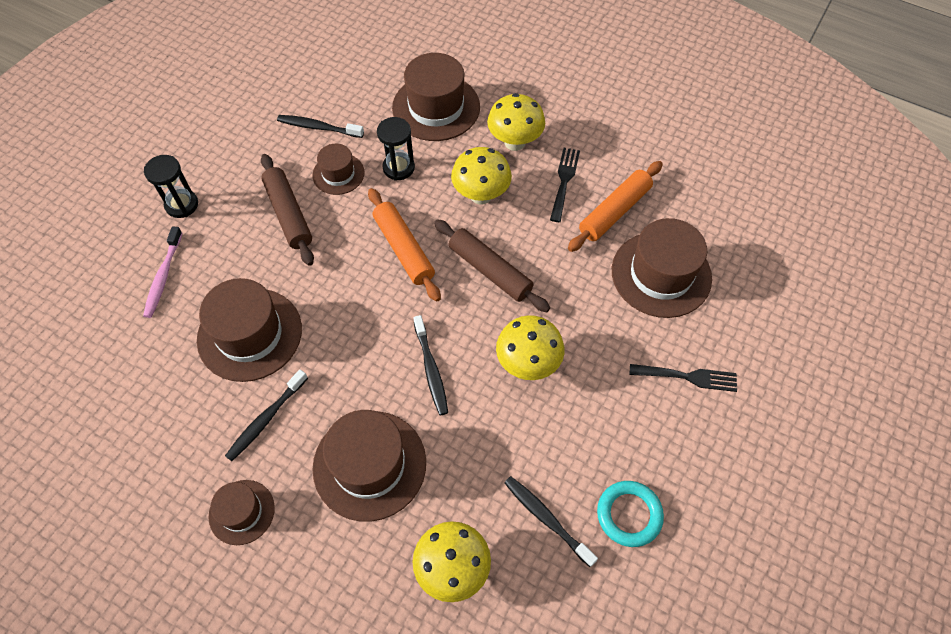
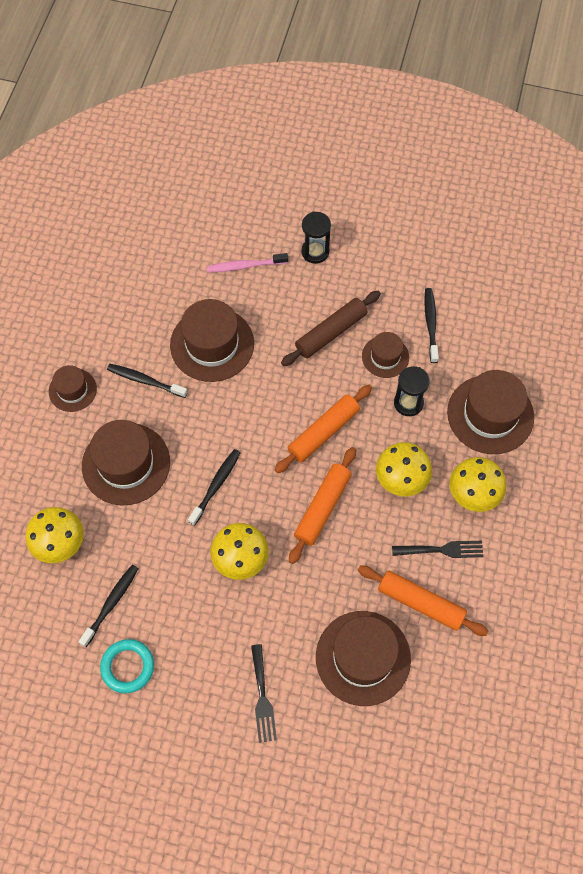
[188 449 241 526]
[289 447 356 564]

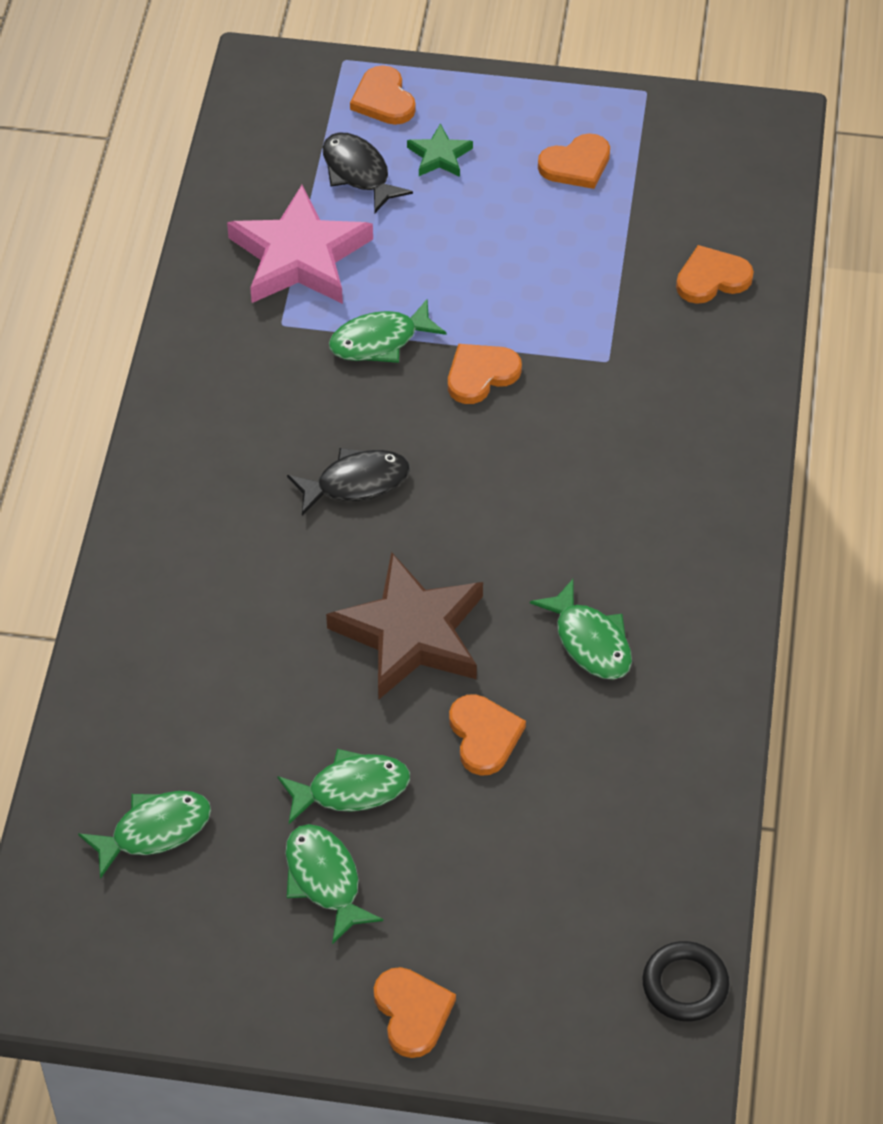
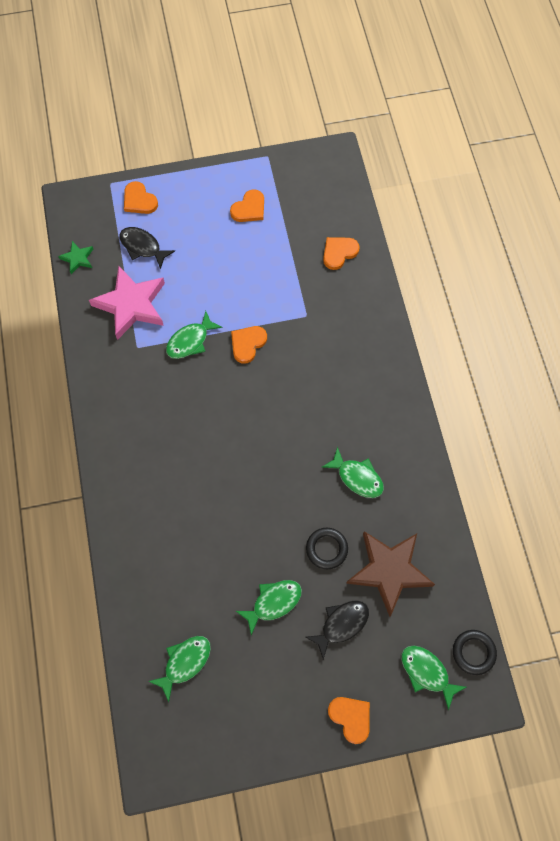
[401 646 466 710]
[306 600 369 660]
[346 531 435 617]
[58 241 93 274]
[306 528 348 569]

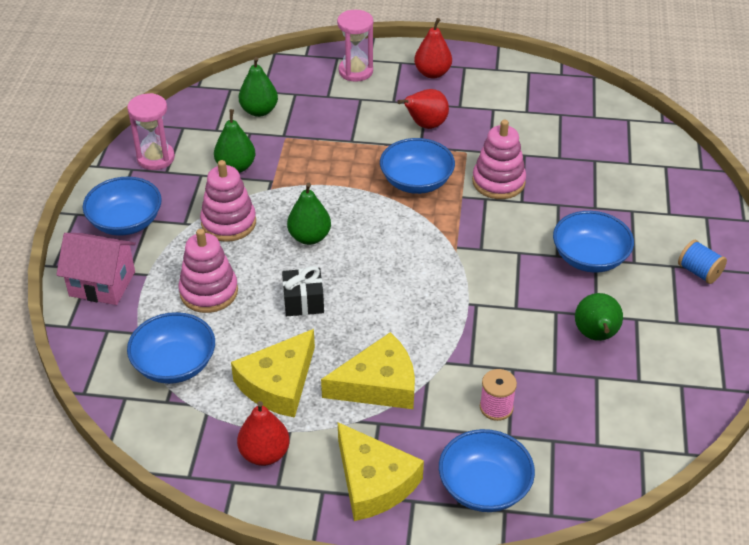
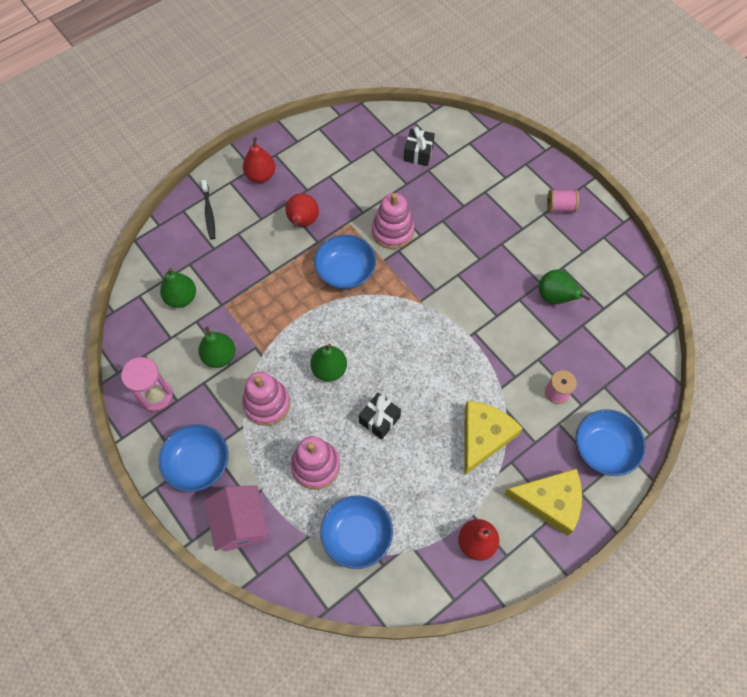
[205 485 269 551]
[231 329 315 418] (first image)
[201 180 215 240]
[553 211 634 273] (first image)
[547 189 579 212]
[404 127 435 166]

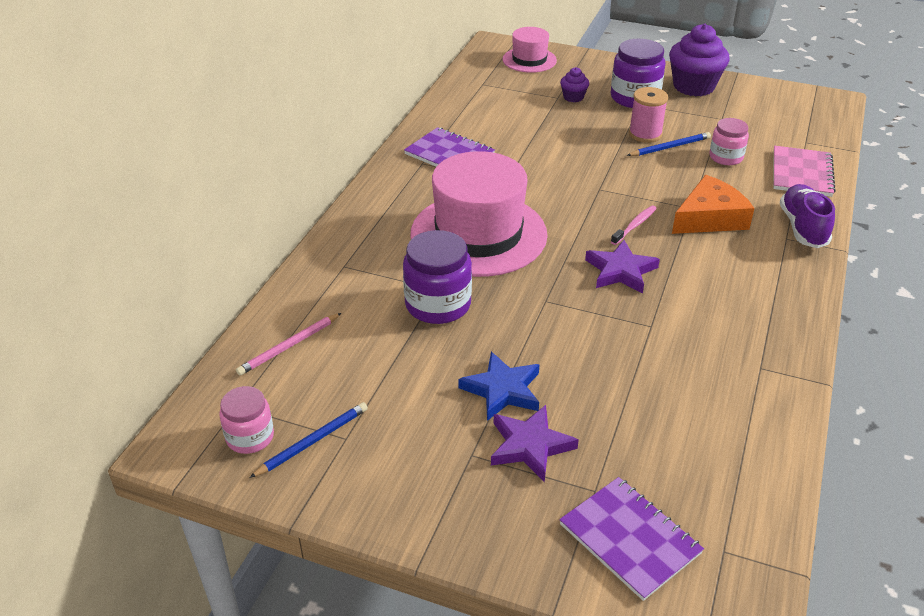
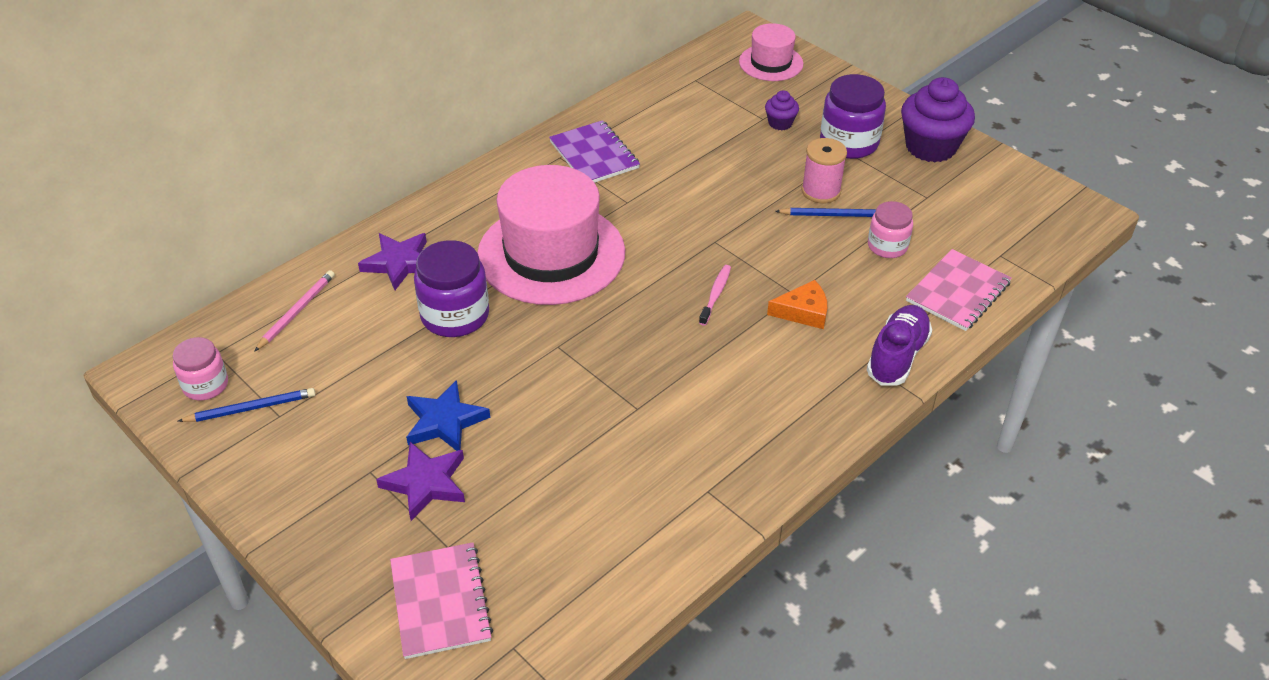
[254 270 335 352]
[390 542 493 659]
[358 233 427 290]
[699 265 731 326]
[767 280 827 329]

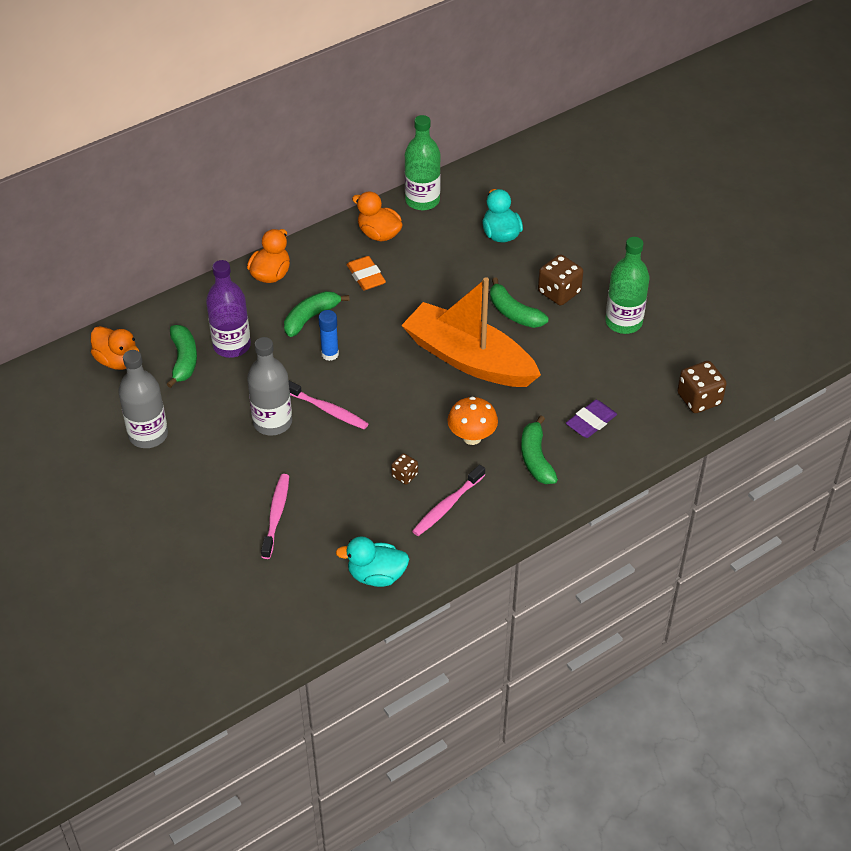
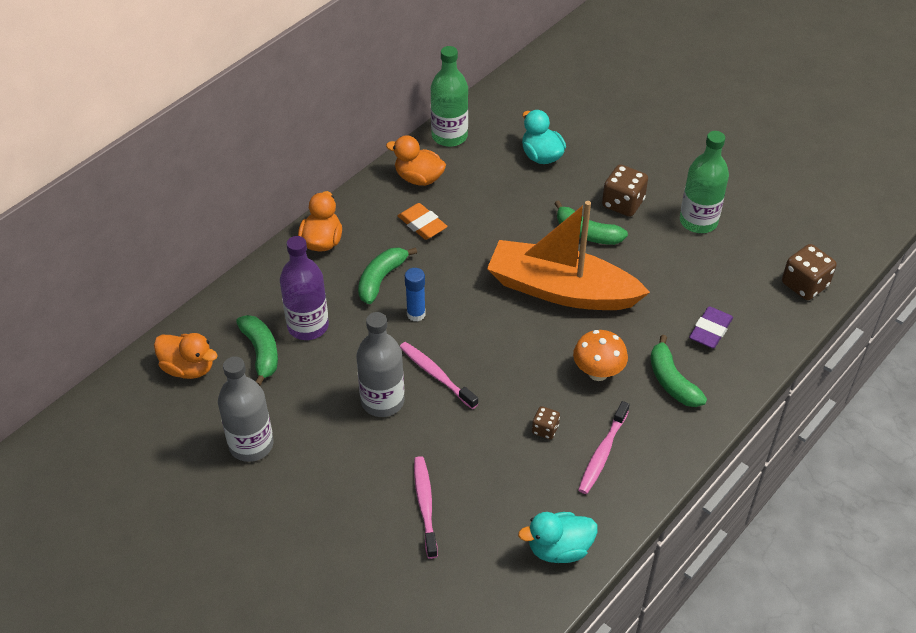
[400 342 478 409]

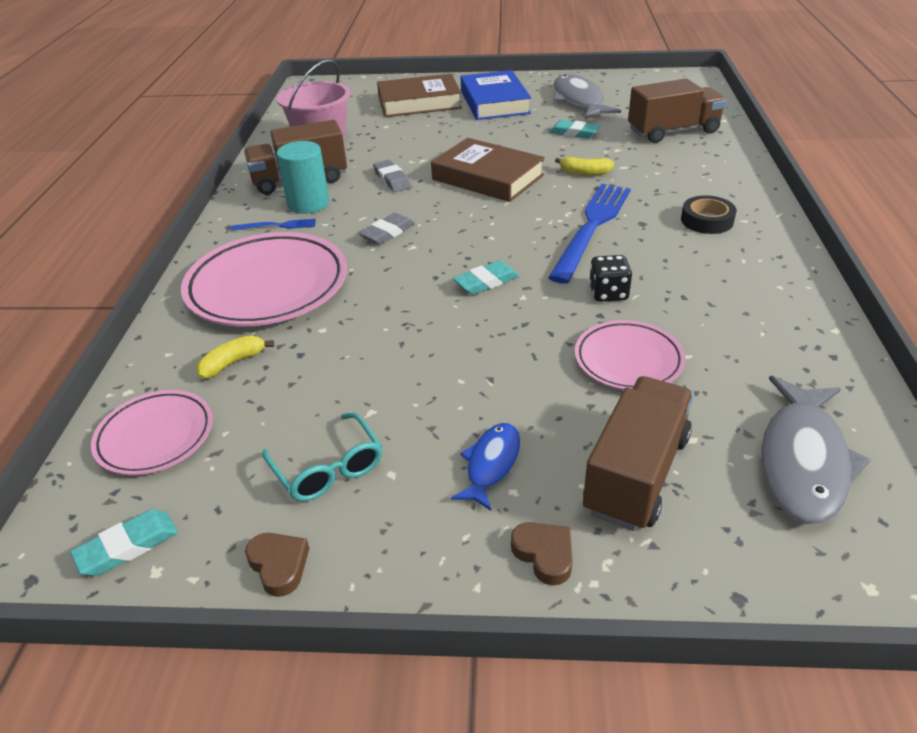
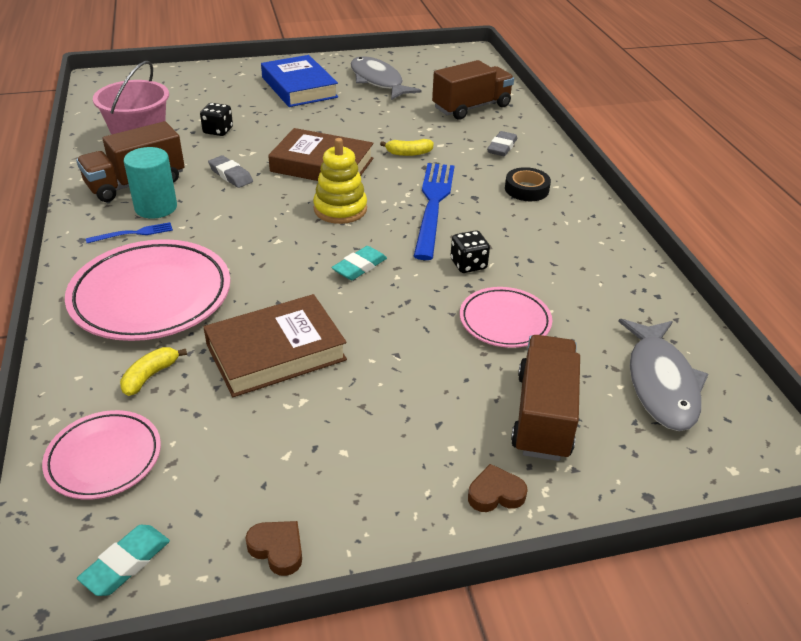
[262 412 382 502] (first image)
[487 131 517 156]
[203 294 347 397]
[451 423 520 511] (first image)
[468 464 528 512]
[549 120 600 139] (first image)
[200 103 233 136]
[313 138 367 224]

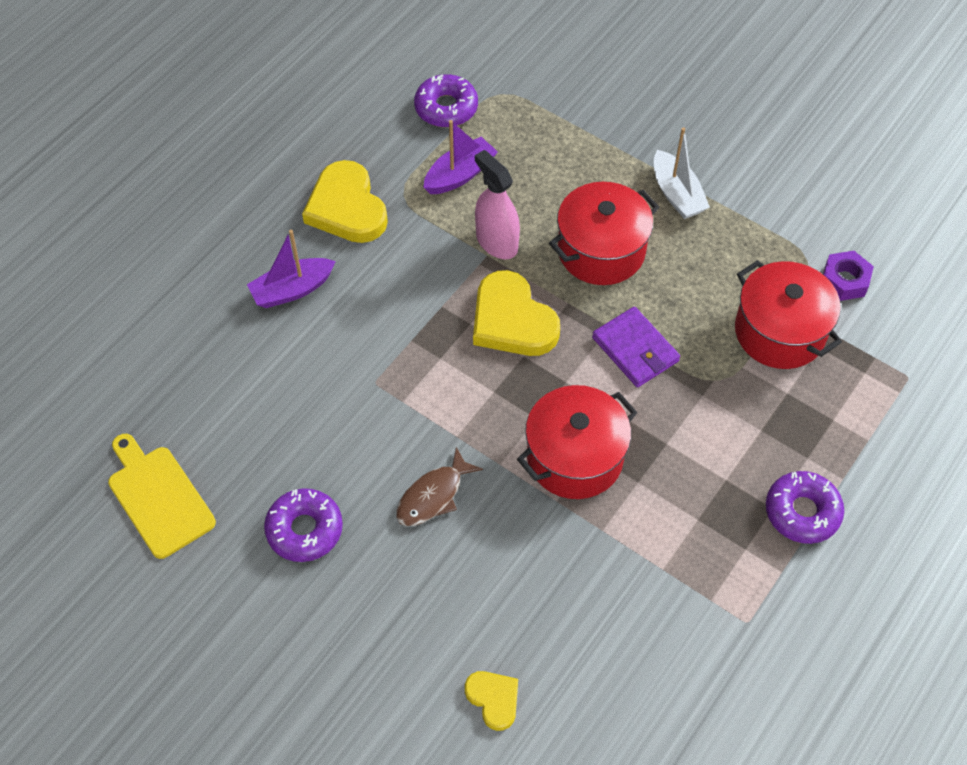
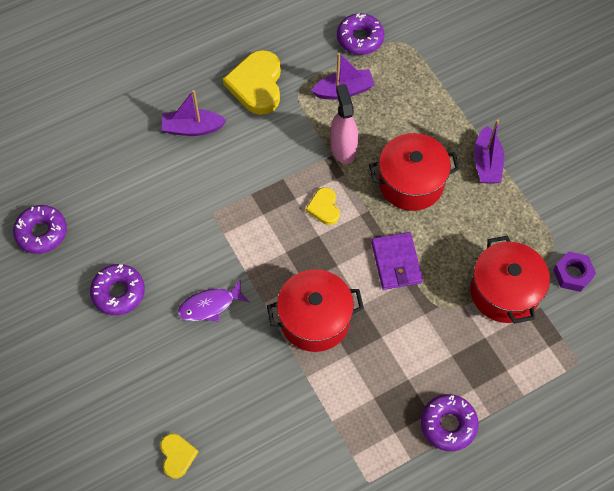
[13 205 67 254]
[178 279 250 322]
[306 187 340 225]
[474 120 504 184]

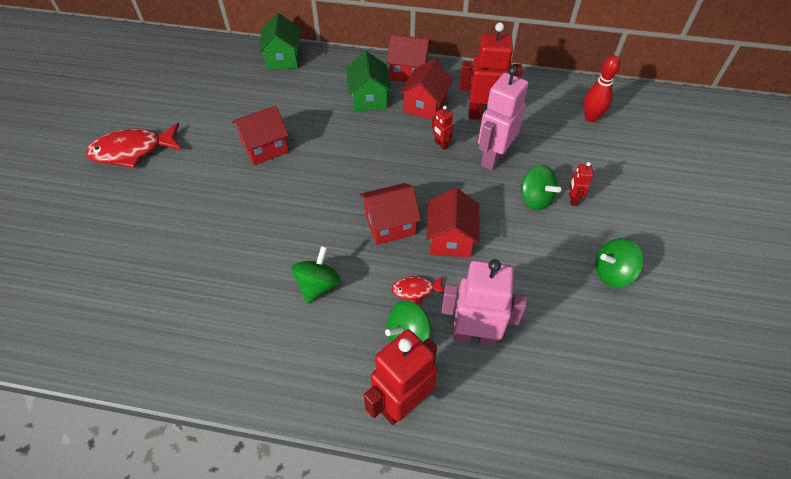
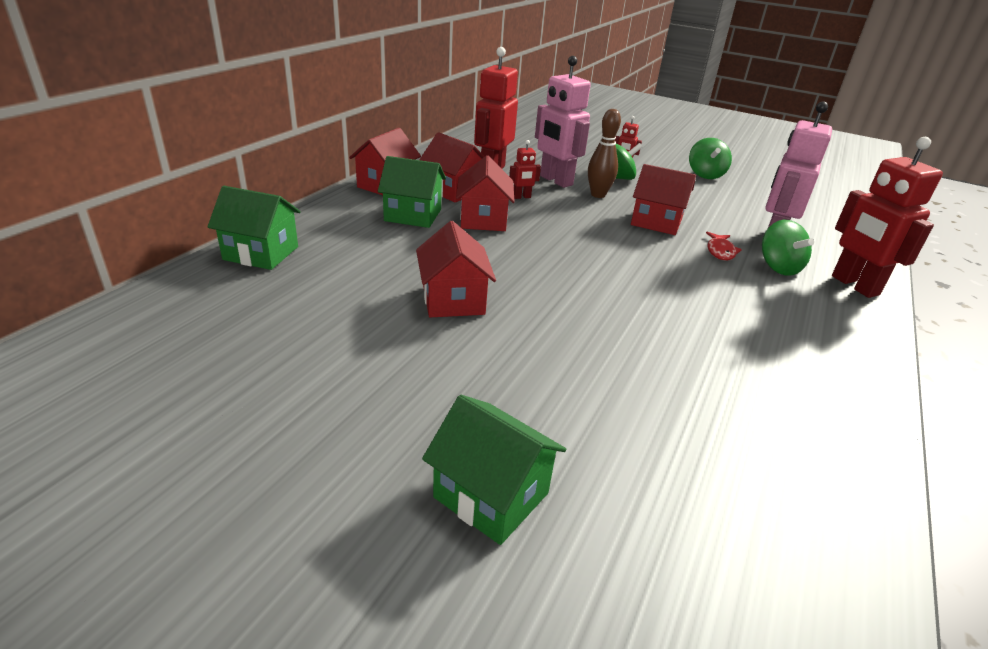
[86 123 181 168] (first image)
[291 246 341 304] (first image)
[456 155 515 231]
[584 55 620 122] (first image)
[422 395 566 545]
[588 109 621 198]

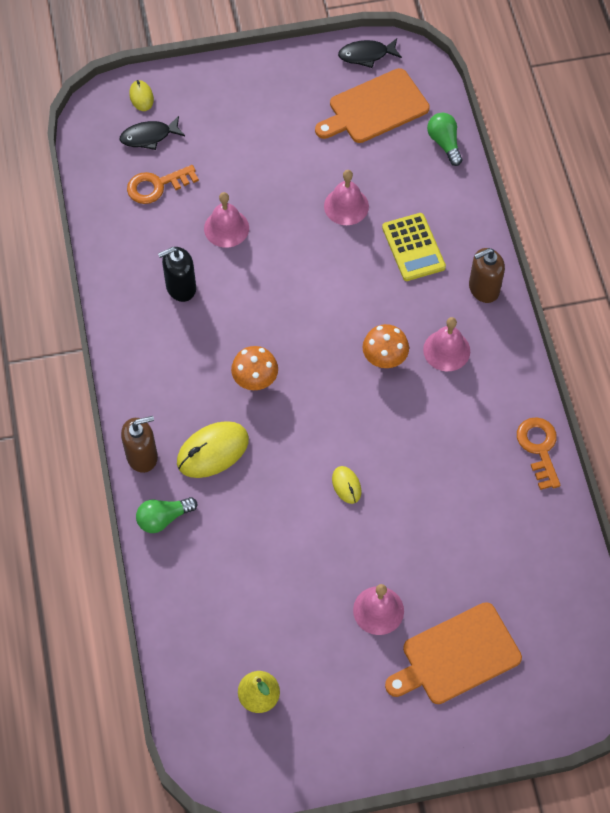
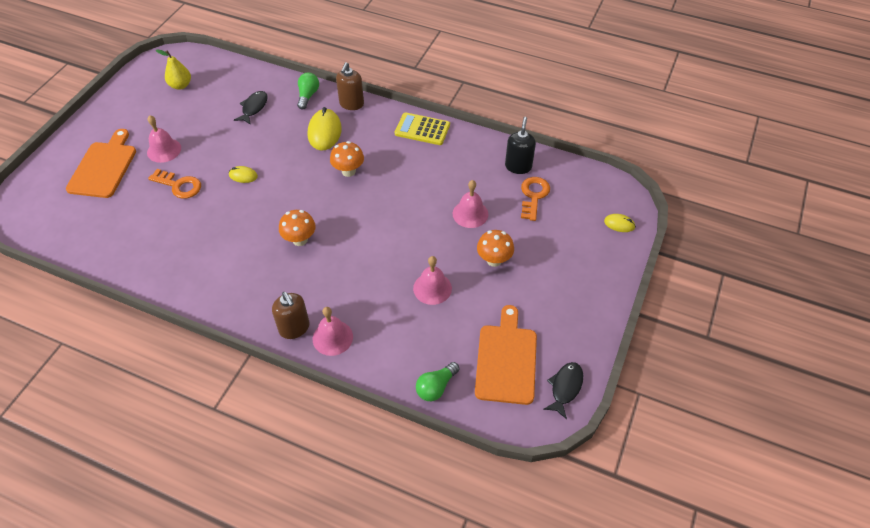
[234 91 268 125]
[505 117 536 174]
[395 112 450 145]
[313 307 353 356]
[416 362 459 401]
[272 292 310 339]
[148 169 201 199]
[477 230 514 267]

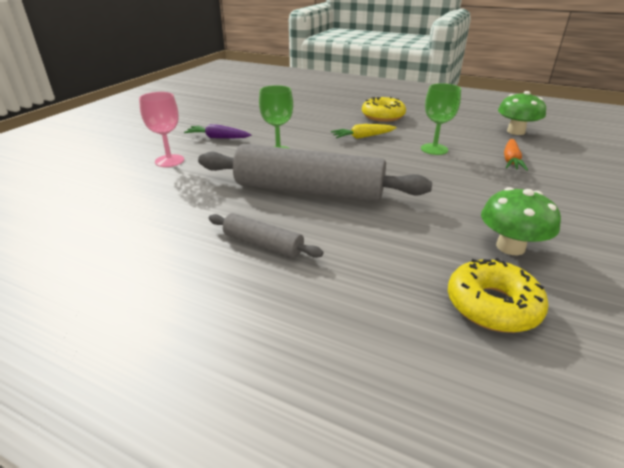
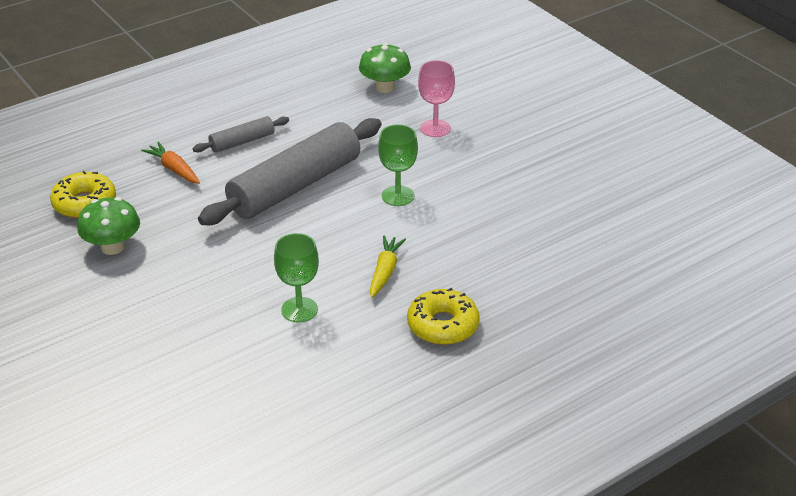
[184 124 251 138] (first image)
[359 43 411 93]
[141 142 200 184]

